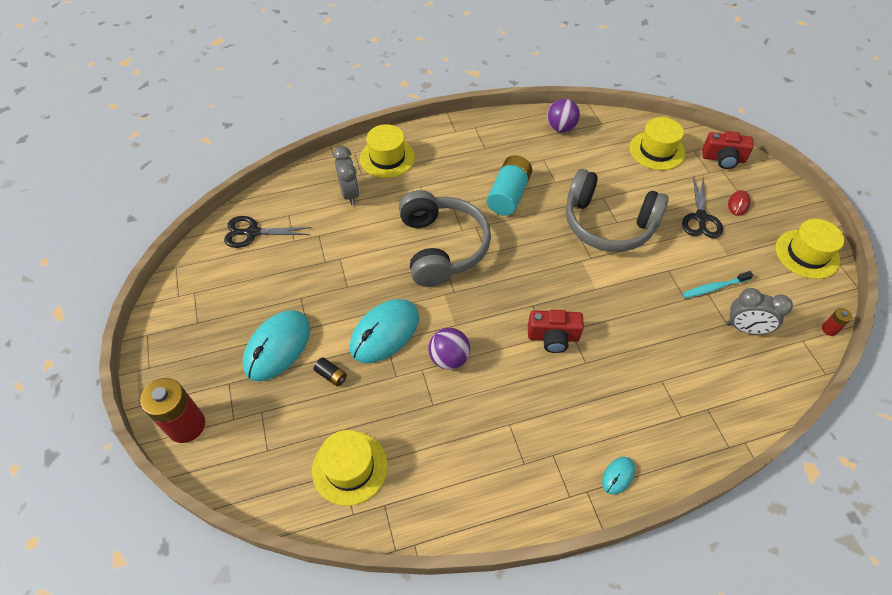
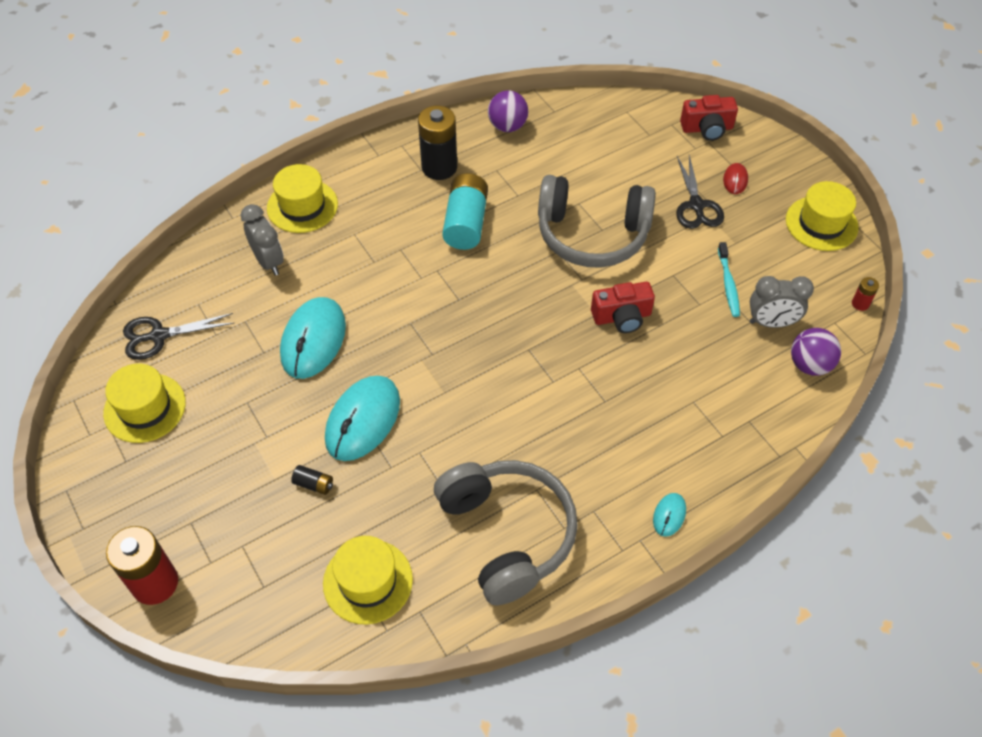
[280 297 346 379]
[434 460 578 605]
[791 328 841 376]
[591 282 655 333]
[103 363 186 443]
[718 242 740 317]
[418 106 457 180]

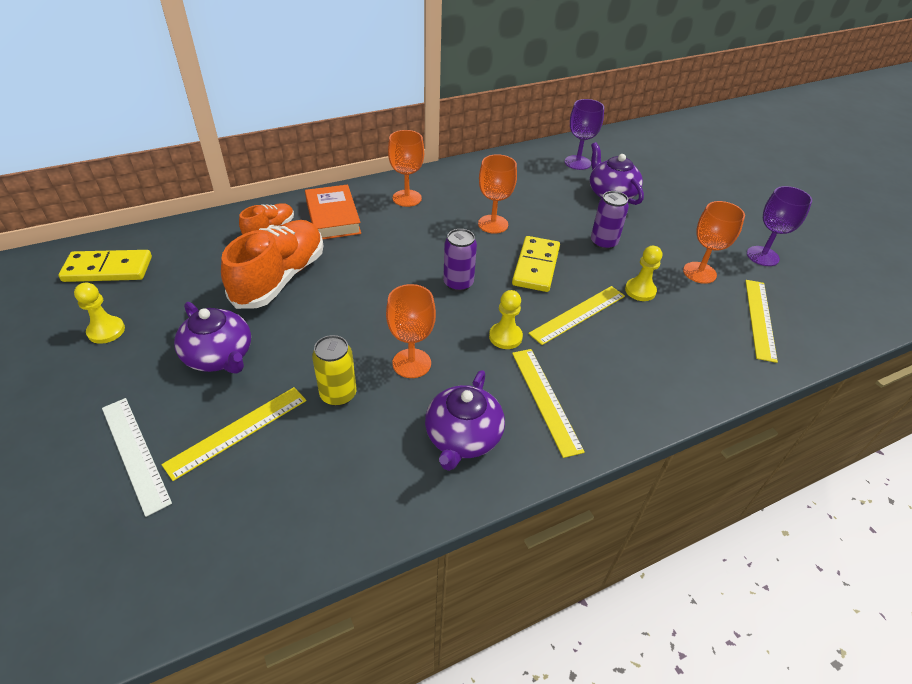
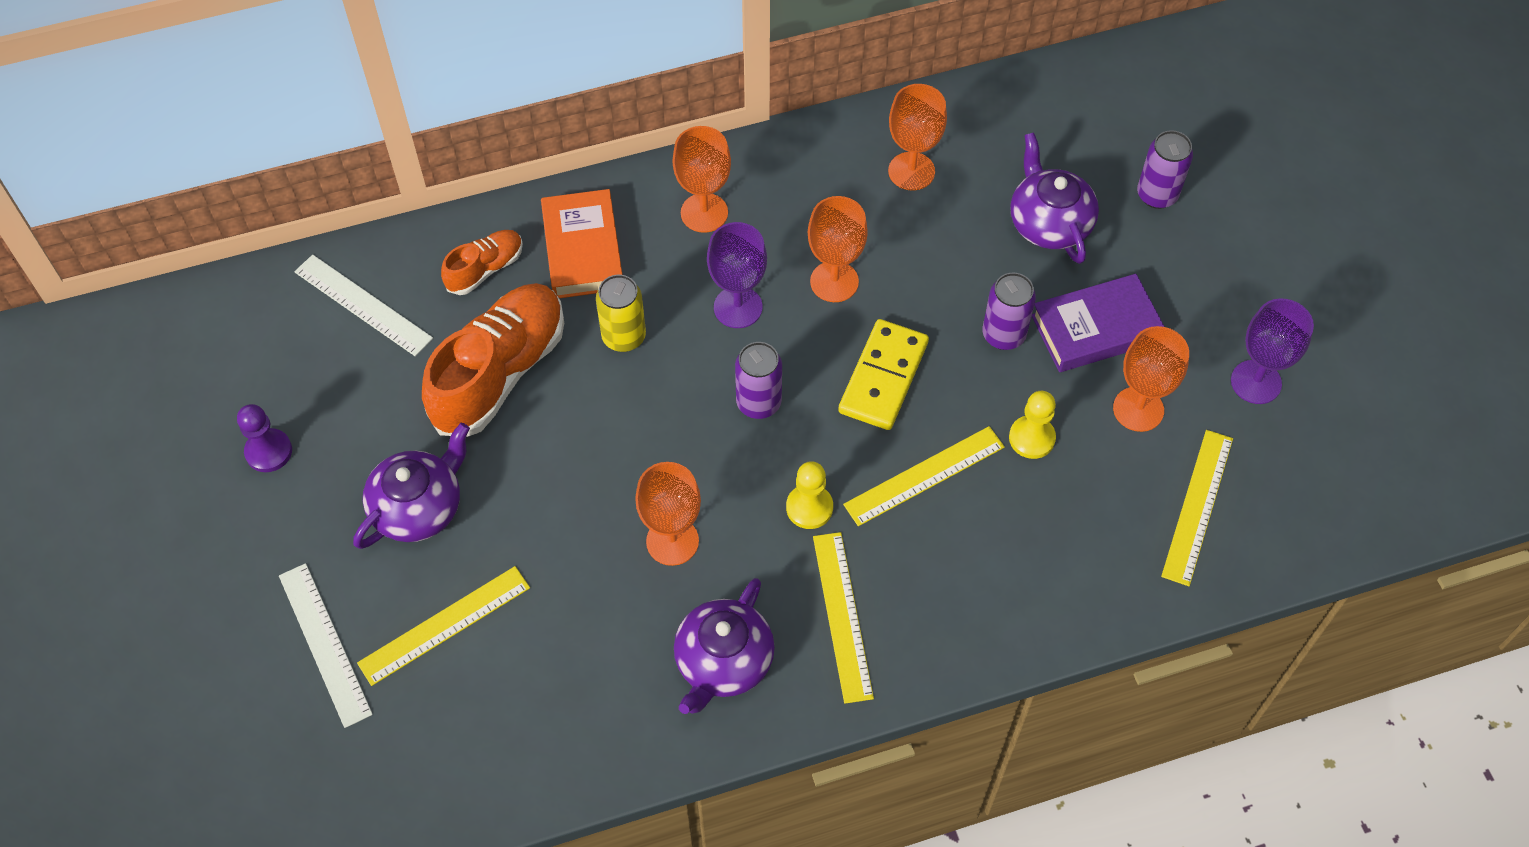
[58 250 152 282] (first image)
[237 404 292 472]
[353 423 470 549]
[596 275 646 352]
[707 222 767 328]
[294 255 433 356]
[888 84 947 190]
[1032 274 1164 372]
[1137 130 1193 209]

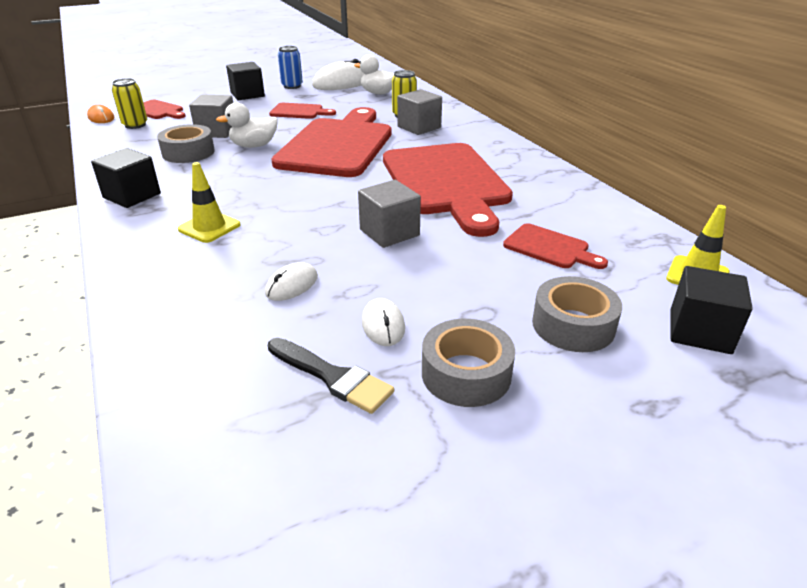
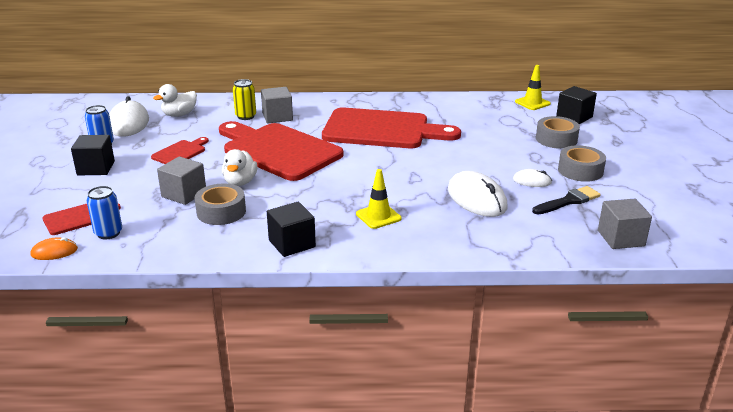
[87 186 122 239]
[448 171 508 217]
[598 199 652 249]
[503 223 608 269] (first image)

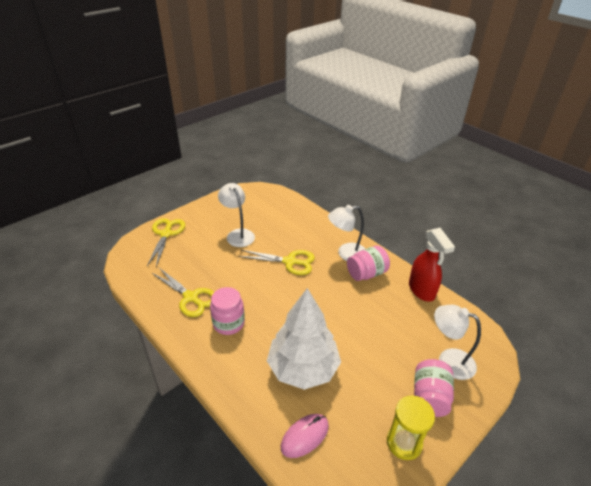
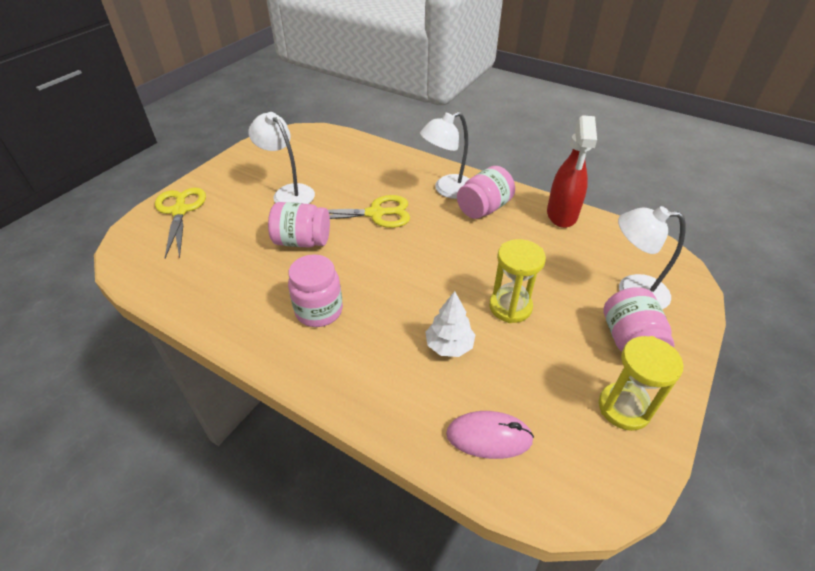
[152 268 214 317] (first image)
[425 291 475 357]
[446 411 534 459]
[547 115 597 228]
[268 202 330 248]
[489 239 546 323]

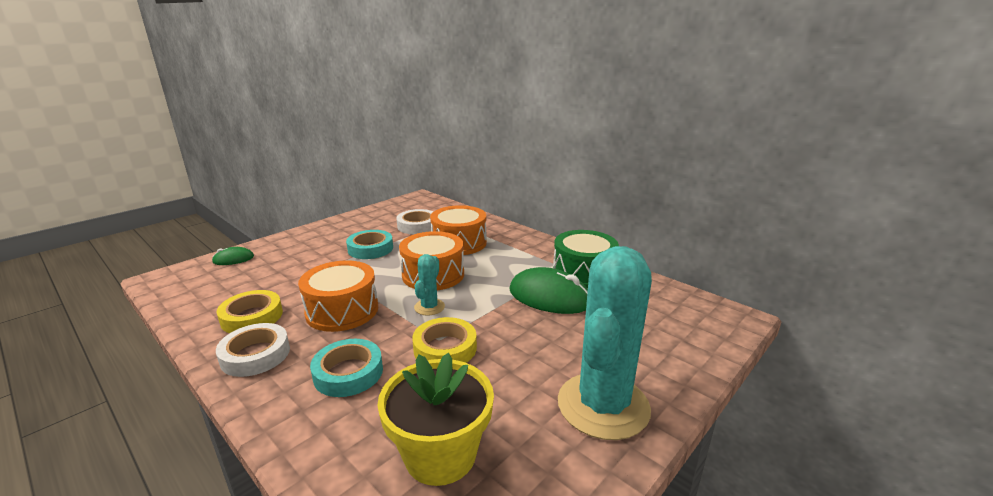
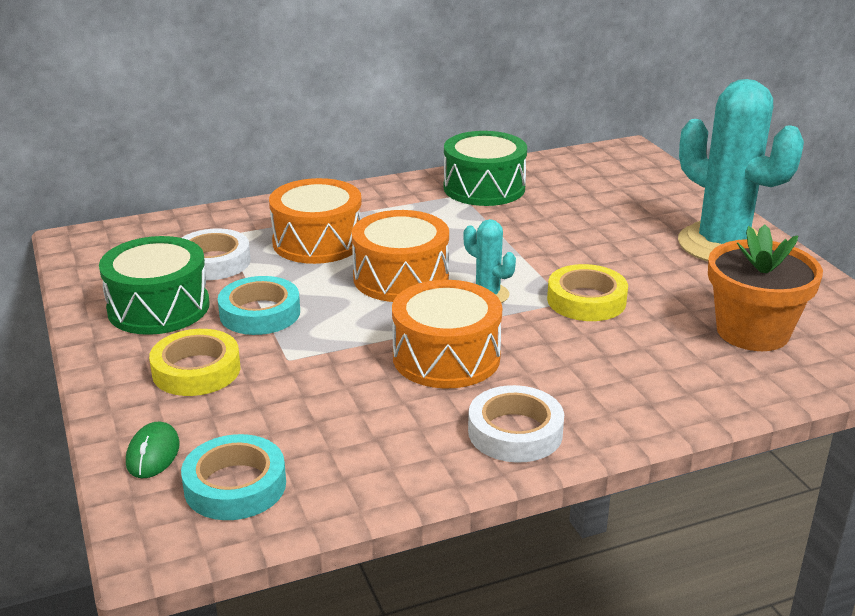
[149 329 241 396]
[181 434 286 520]
[708 224 823 351]
[509 267 588 314] (first image)
[99 236 210 335]

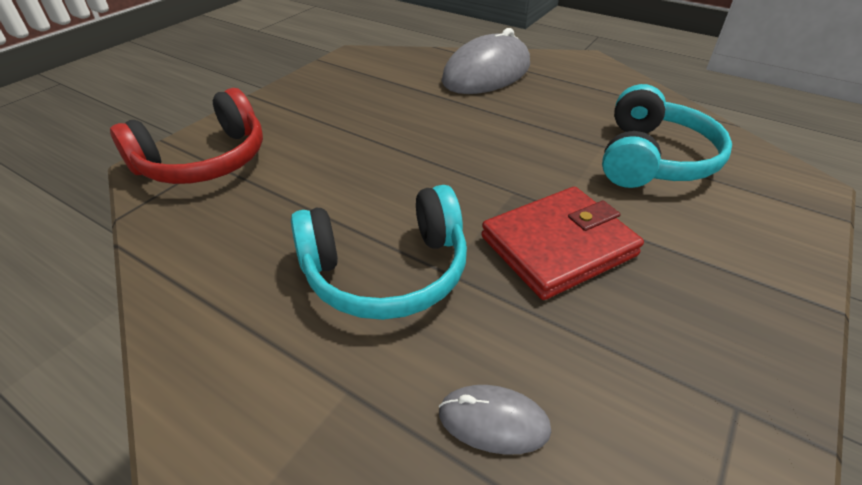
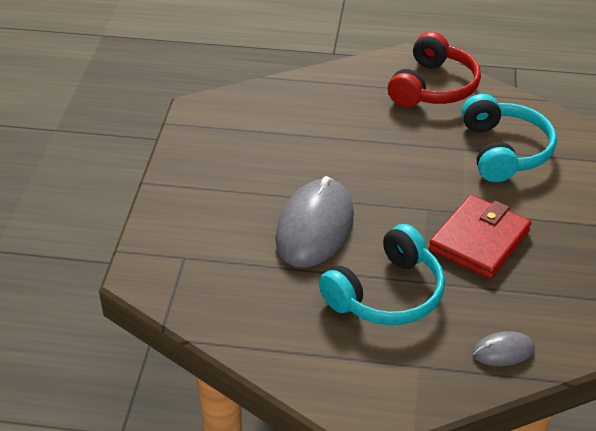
[388 32 481 107]
[275 176 354 268]

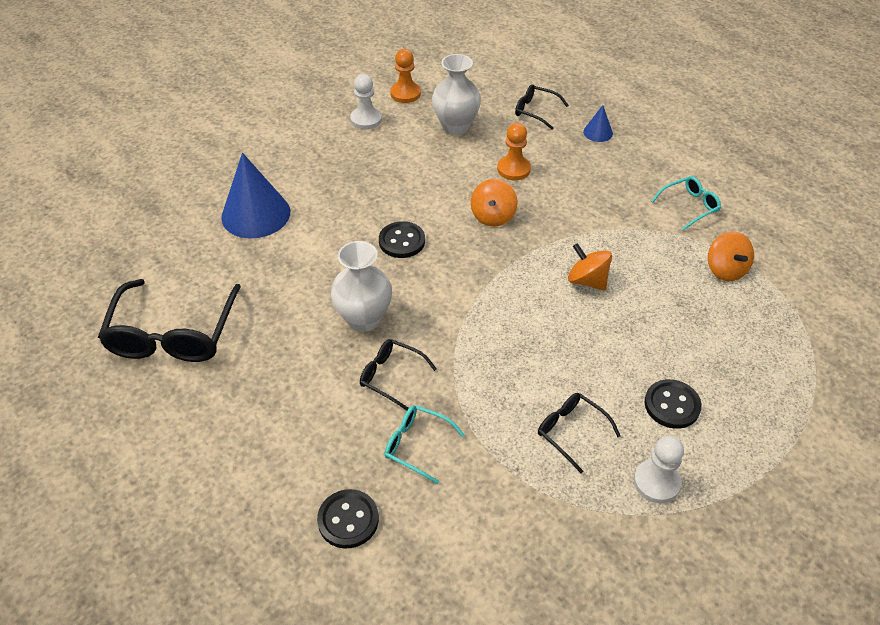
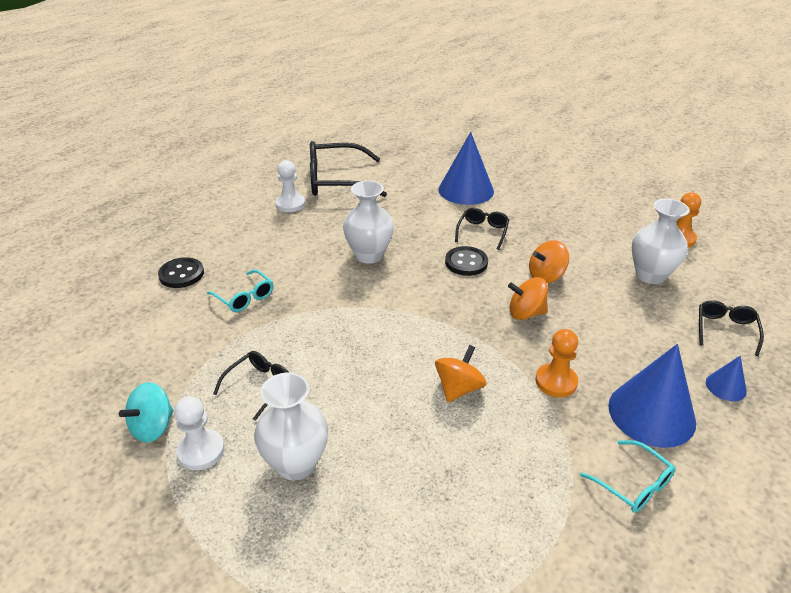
[275 160 305 212]
[455 208 509 250]
[207 269 274 312]
[535 329 578 397]
[254 373 328 480]
[529 240 569 283]
[119 382 174 443]
[608 344 696 448]

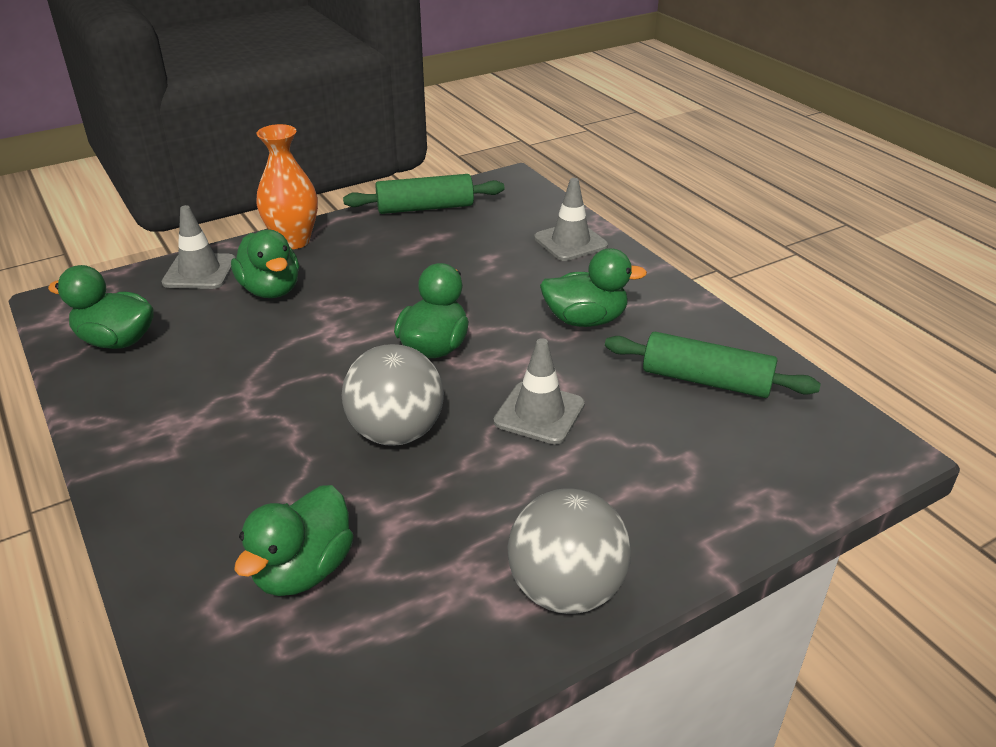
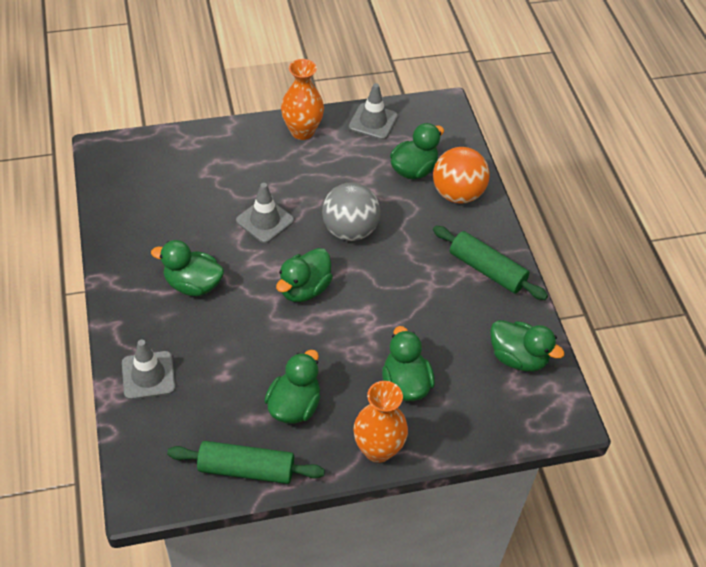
[349 83 398 140]
[281 59 324 140]
[433 226 548 300]
[264 350 320 424]
[433 147 490 204]

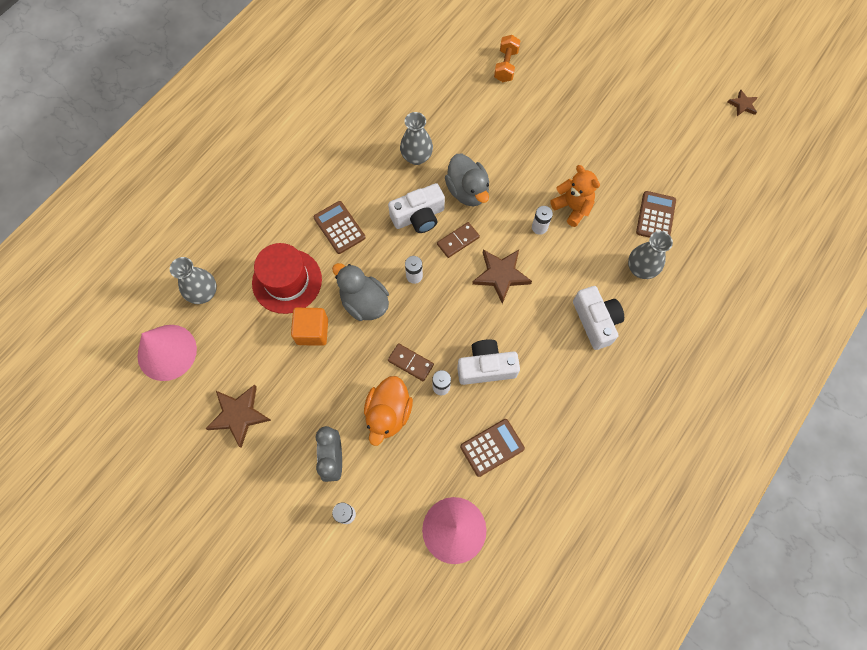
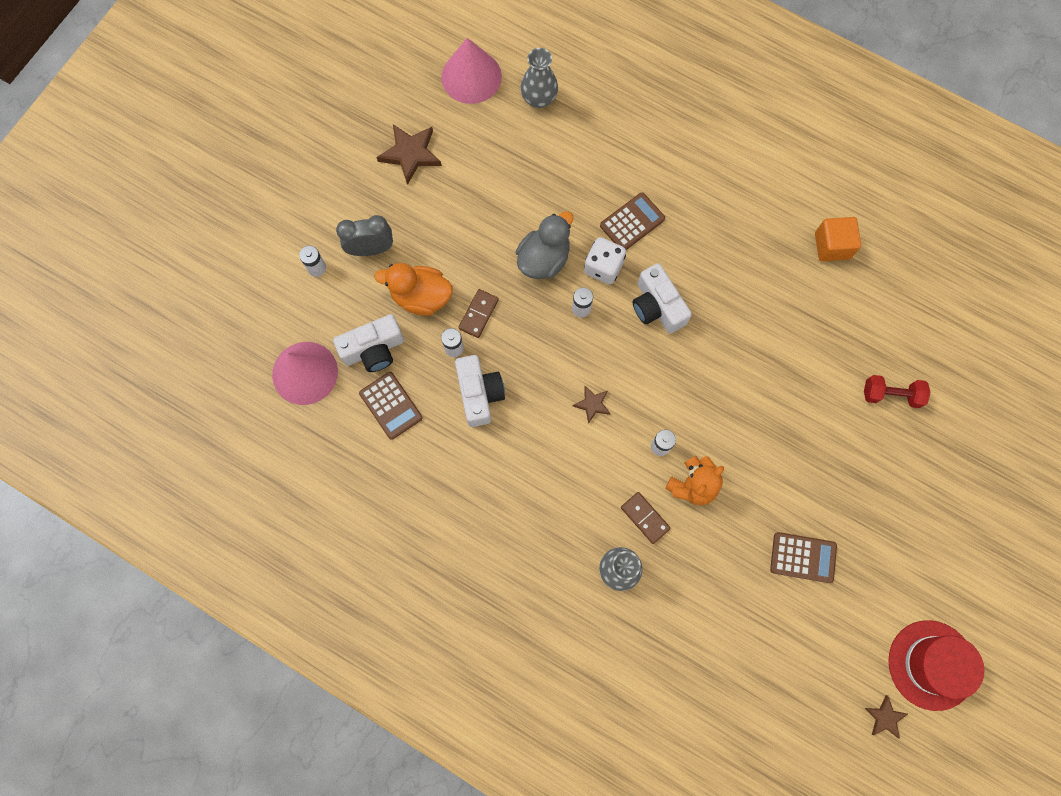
[888 620 984 711]
[815 217 861 261]
[400 112 433 165] (first image)
[621 492 671 544]
[445 154 489 206] (first image)
[573 386 611 424]
[864 375 930 408]
[333 314 404 372]
[770 532 837 583]
[584 237 626 284]

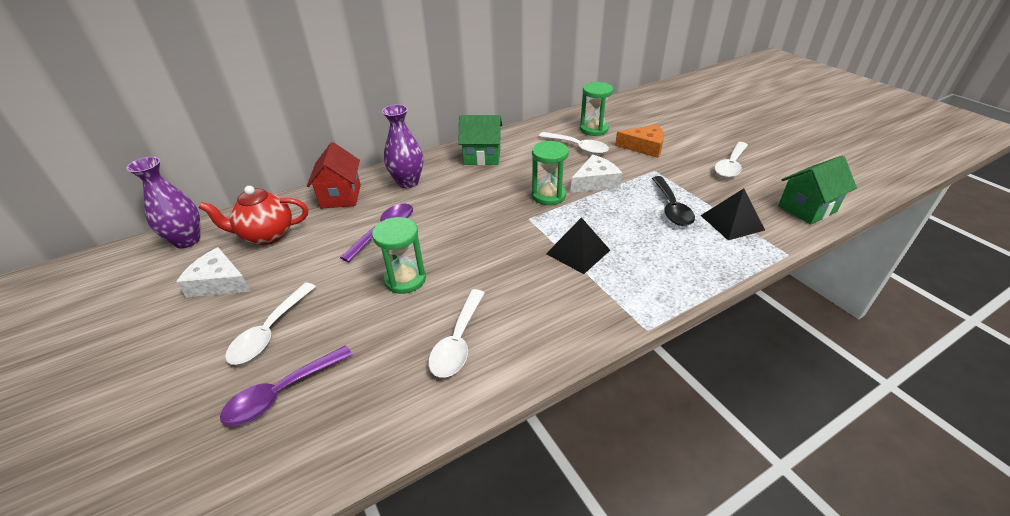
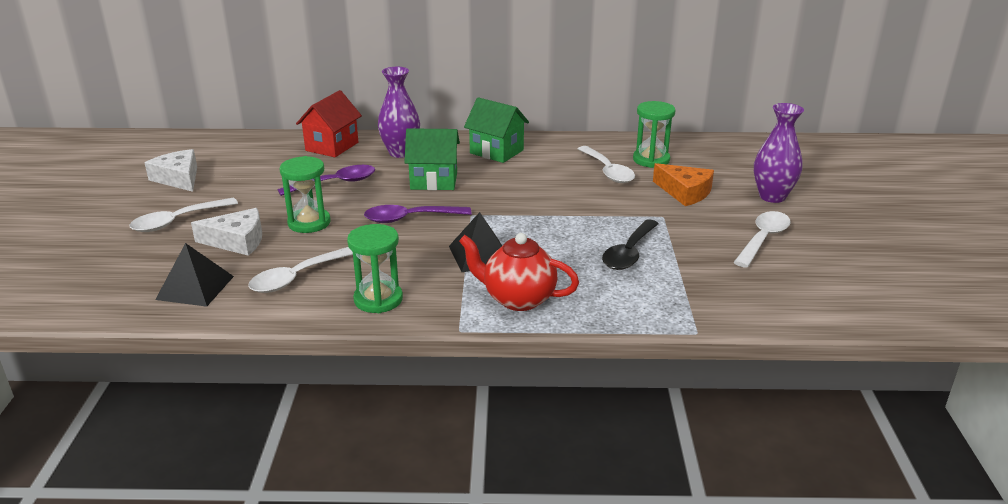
[754 103 804 203]
[459 233 579 311]
[364 205 471 223]
[347 224 403 313]
[191 208 262 256]
[155 243 234 307]
[734 211 791 268]
[404 128 460 190]

